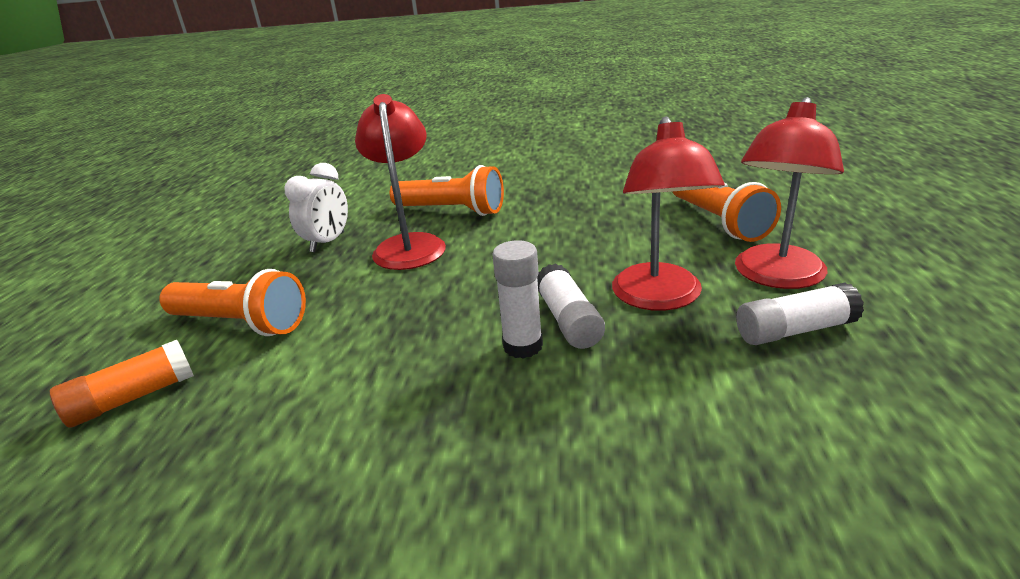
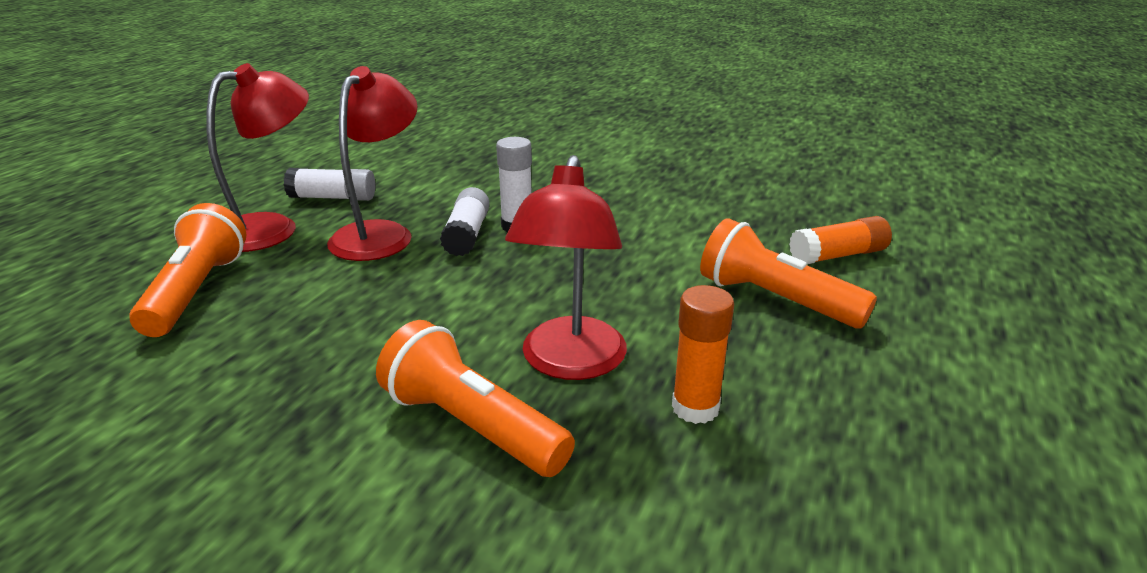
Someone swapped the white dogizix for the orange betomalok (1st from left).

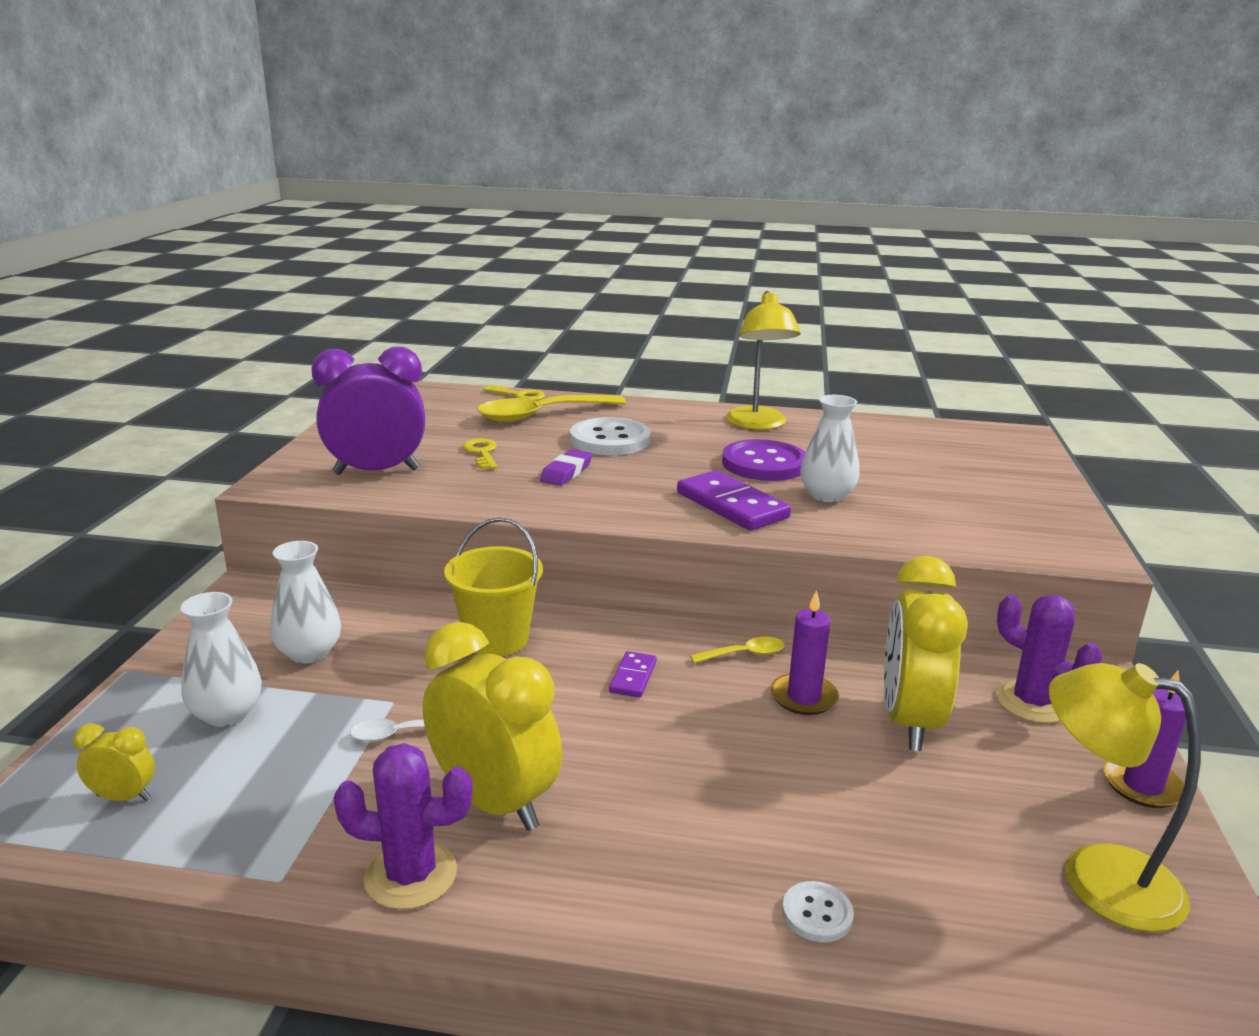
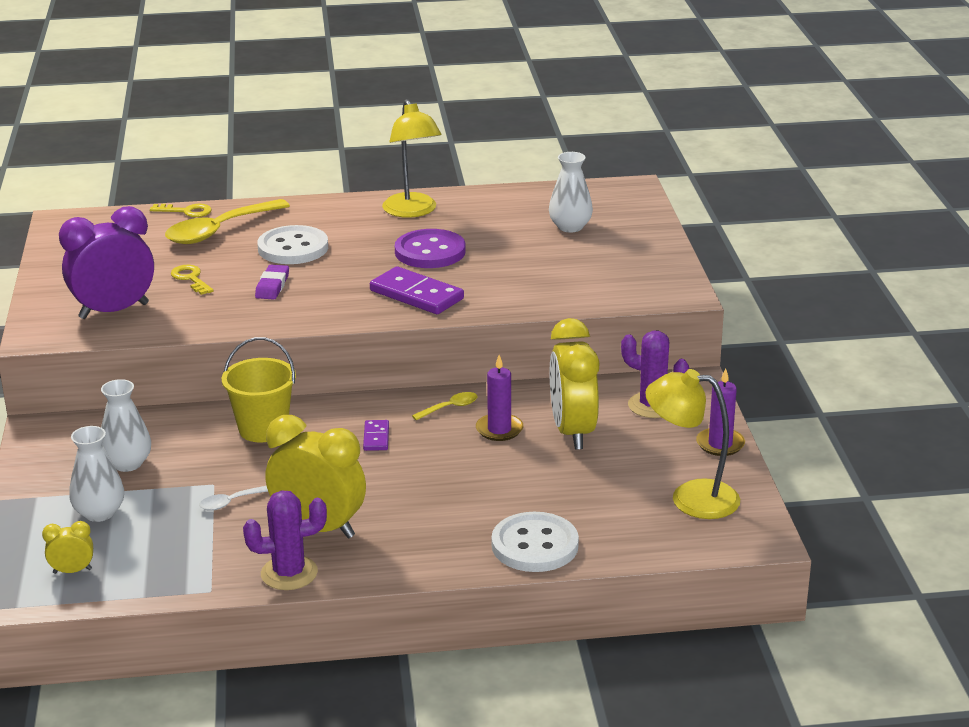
Someone carried the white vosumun (3rd from left).
Someone scaled the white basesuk (2nd from left) by 2.11.

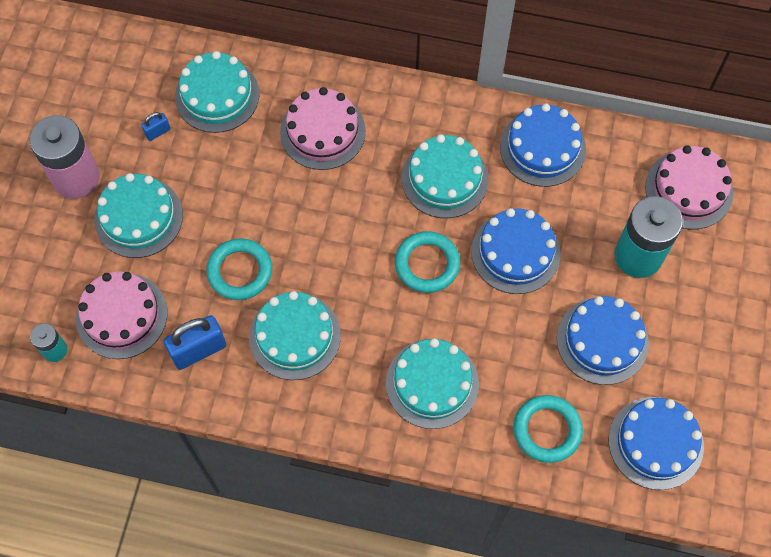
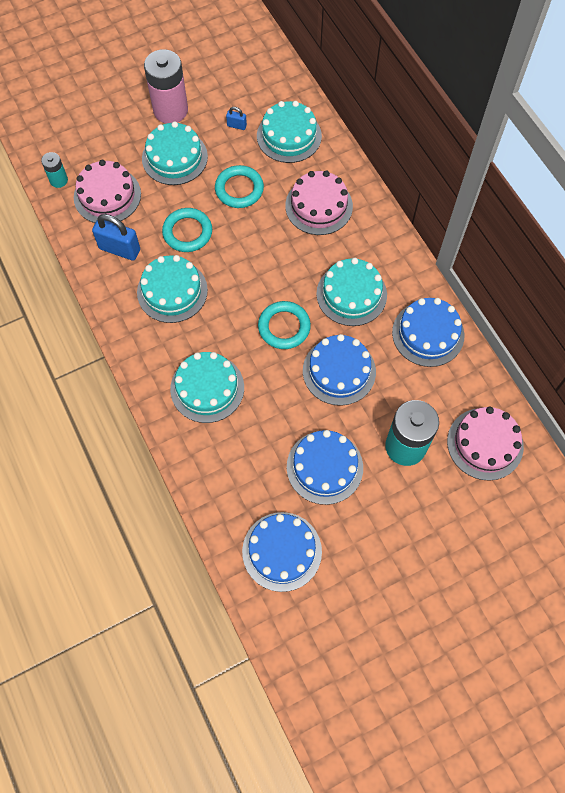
Someone carried the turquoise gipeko (3rd from left in the first image).

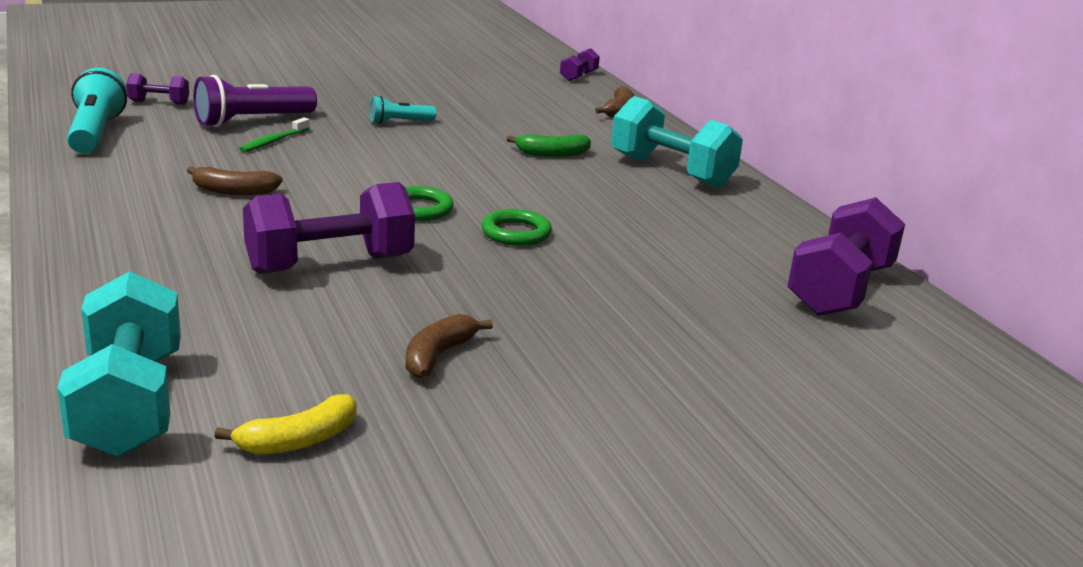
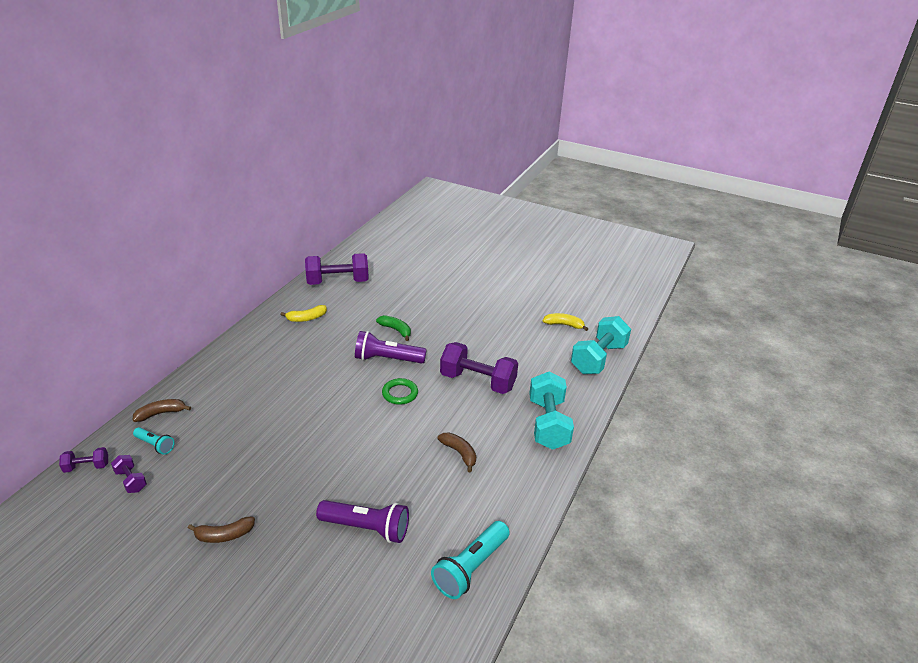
Someone carried the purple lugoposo (1st from left in the first image).
Someone carried the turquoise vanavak (2nd from left in the first image).
Someone carried the turquoise lugoposo (2nd from left in the first image).
Someone took away the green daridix.
Someone carried the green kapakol.
Someone swapped the green gipeko (2nd from left) for the purple vanavak (2nd from left).
Someone carried the brown kapakol (2nd from left).
Someone put down the yellow kapakol (1st from left).

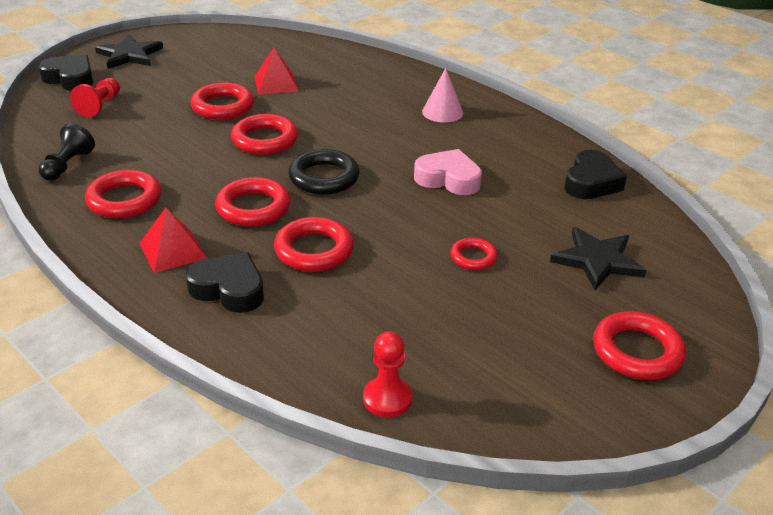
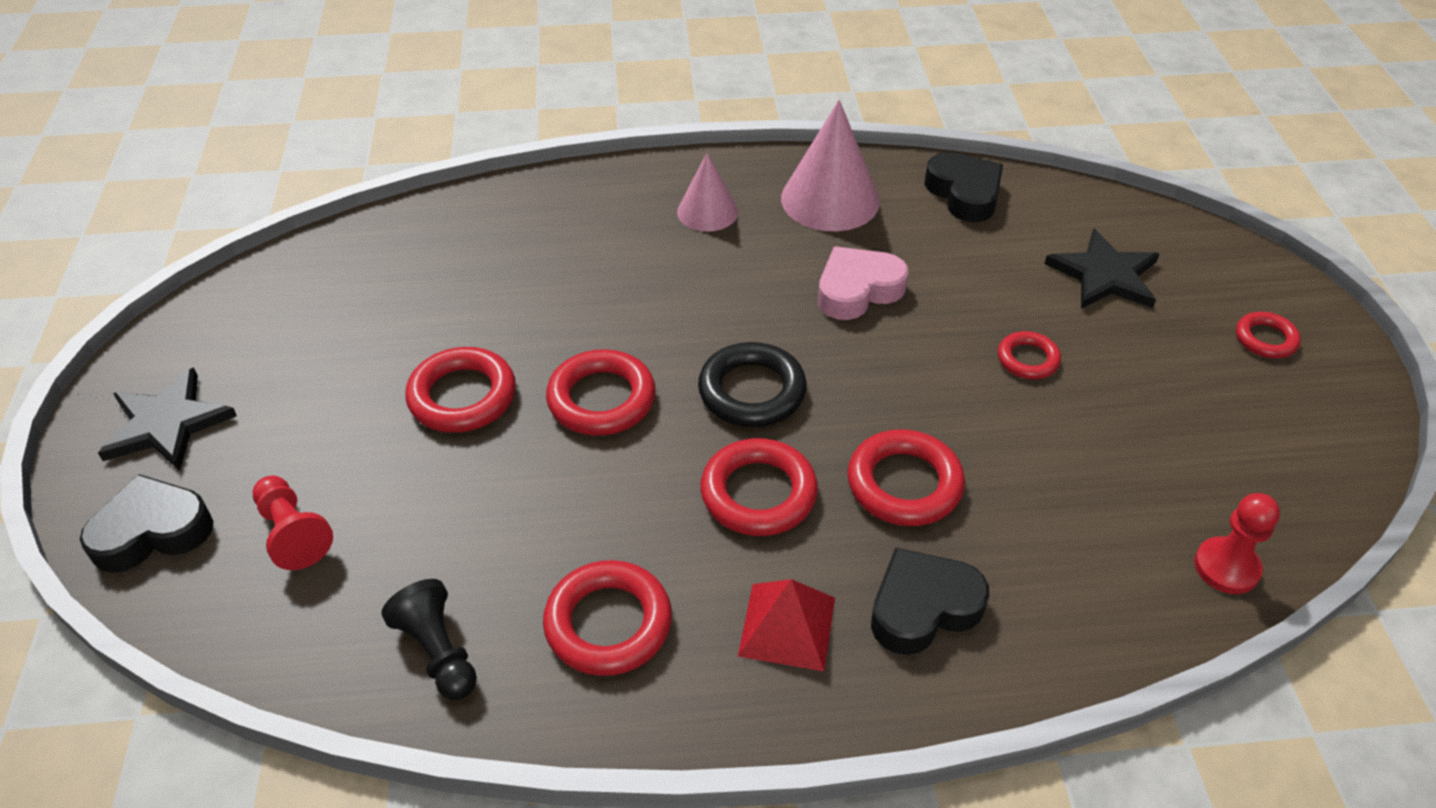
Someone took away the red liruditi (2nd from left).
Someone scaled the red gipeko (7th from left) by 0.59.
Someone put down the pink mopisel (2nd from left).

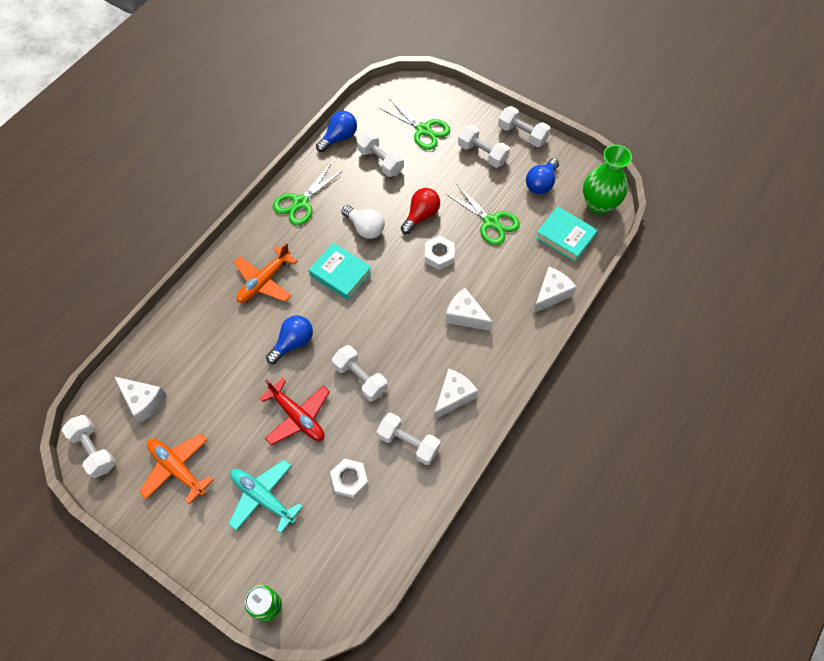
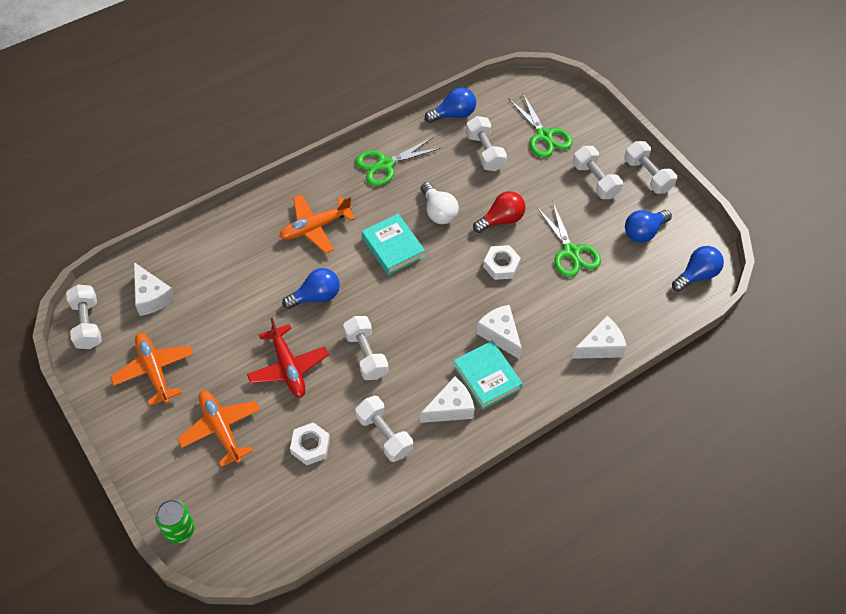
Someone swapped the green vosumun for the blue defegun (4th from left).
Someone carried the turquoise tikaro (2nd from left).
Someone repainted the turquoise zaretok, which became the orange zaretok (2nd from left).

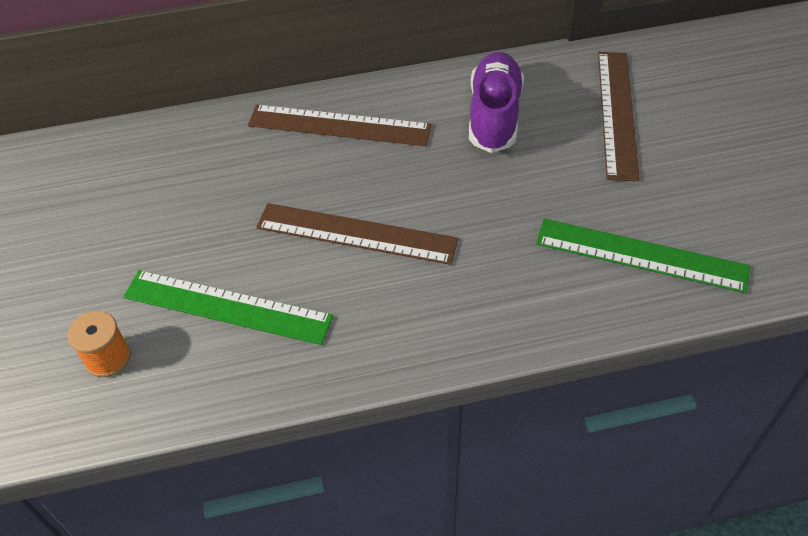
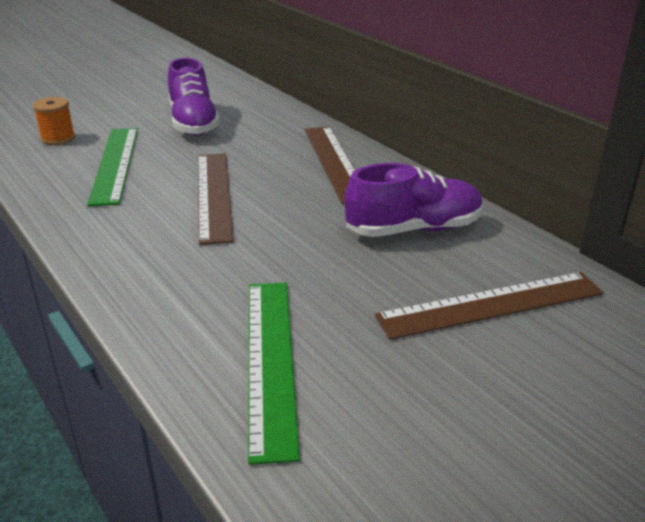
Someone put down the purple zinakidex (1st from left).

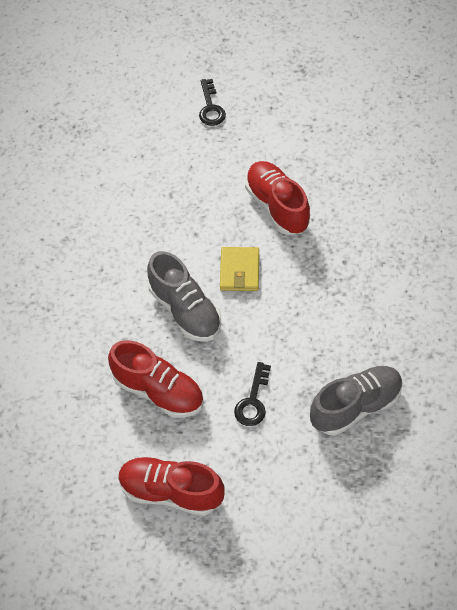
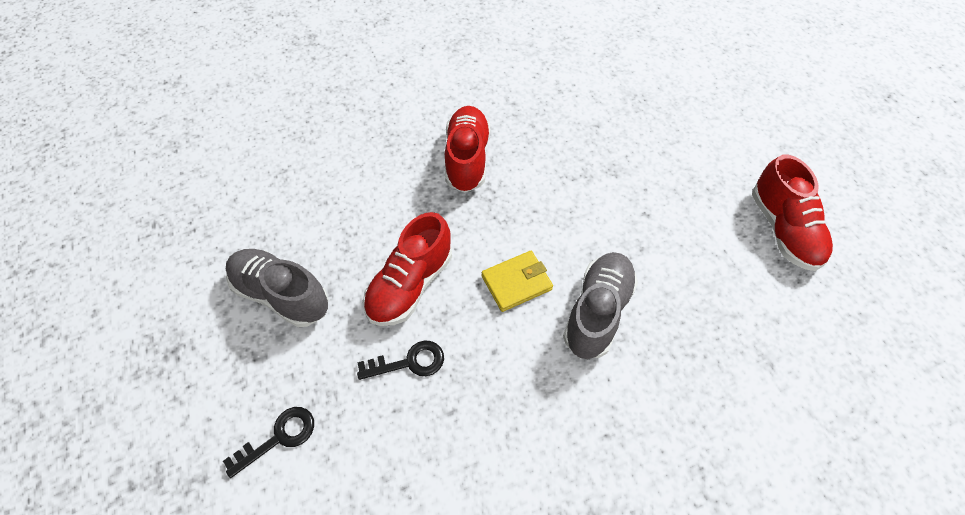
Someone carried the red zinakidex (1st from left in the first image).
Someone carried the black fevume (2nd from left).
Someone carried the grey zinakidex (2nd from left in the first image).

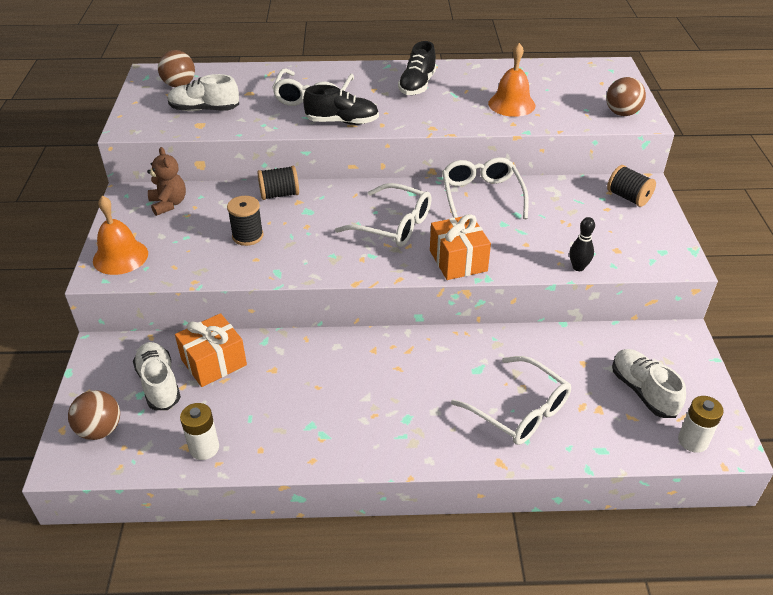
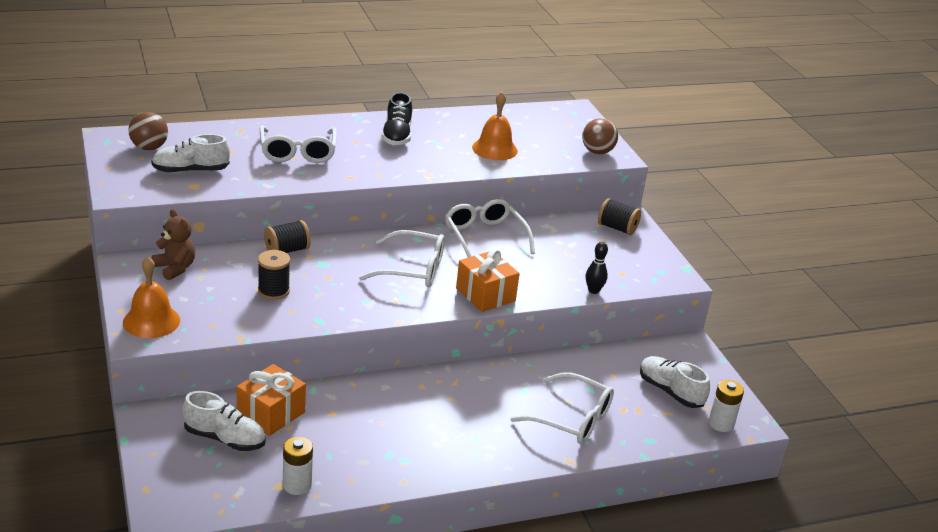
Someone took away the black zinakidex (1st from left).
Someone rotated the white zinakidex (1st from left in the first image) by 150 degrees clockwise.
Someone took away the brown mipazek (1st from left).

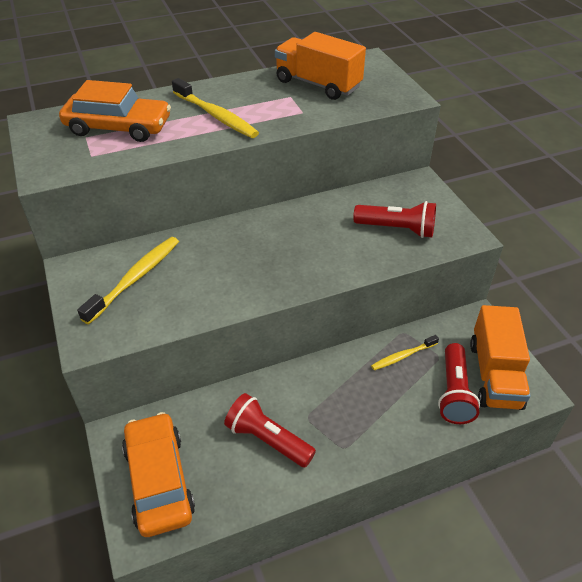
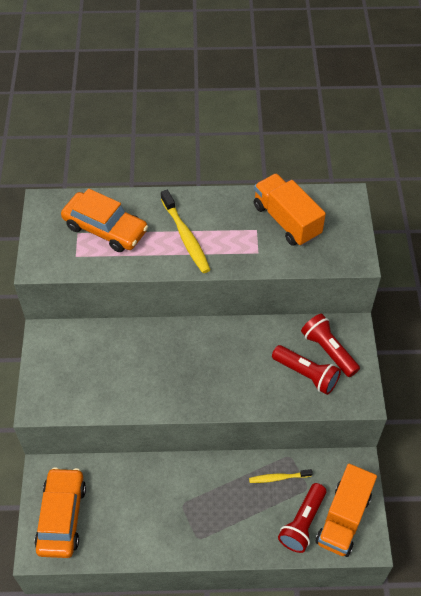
Someone took away the yellow daridix (1st from left).
Someone carried the red vanavak (1st from left in the first image).

